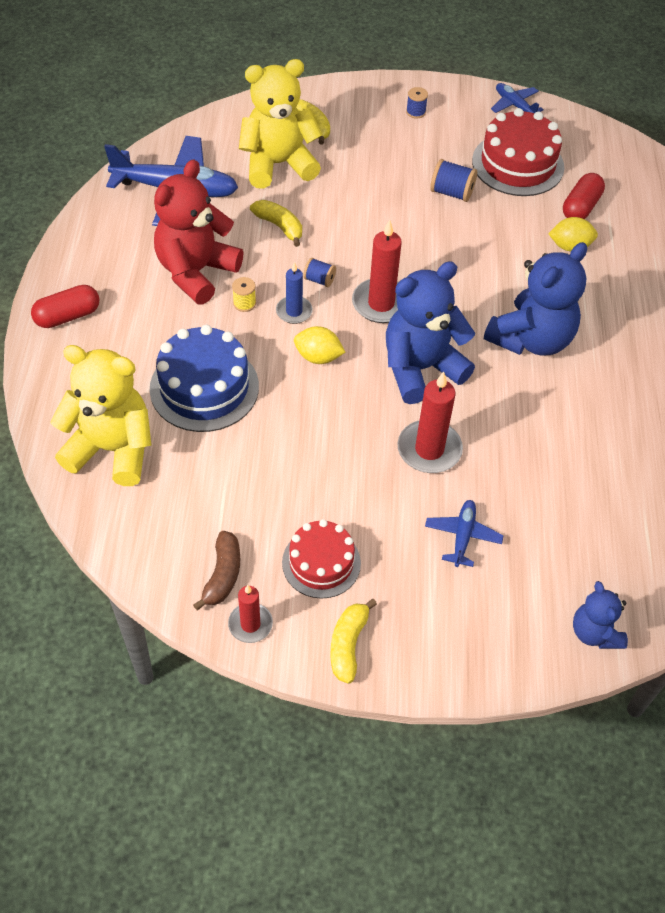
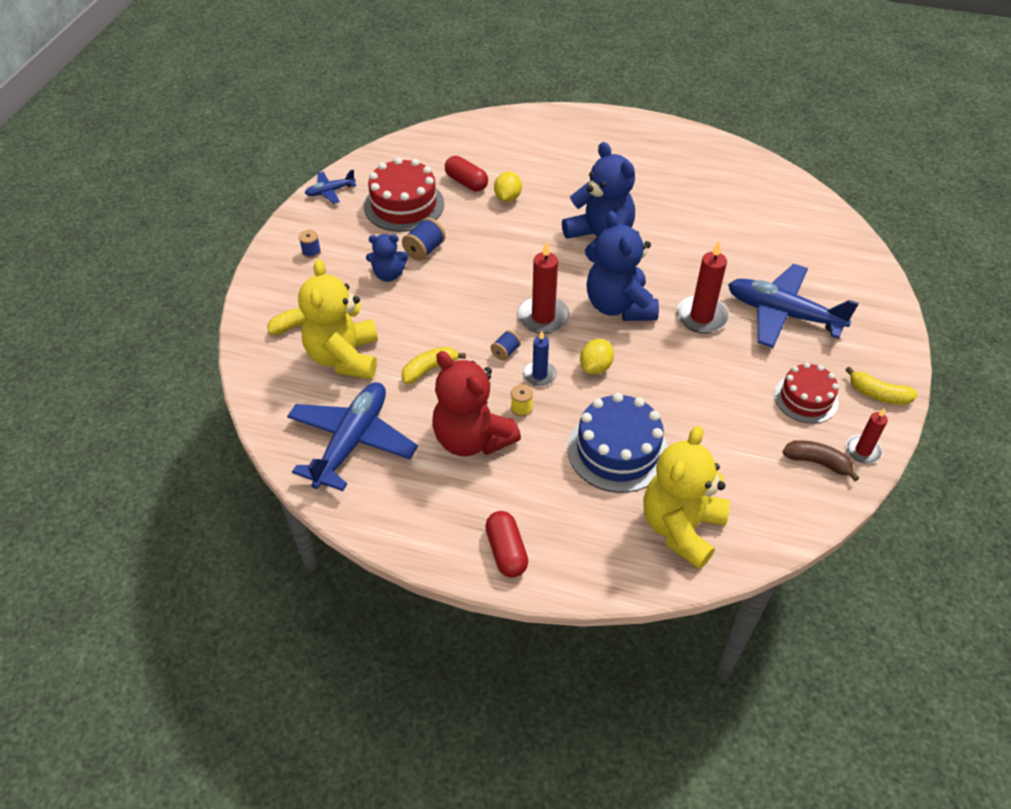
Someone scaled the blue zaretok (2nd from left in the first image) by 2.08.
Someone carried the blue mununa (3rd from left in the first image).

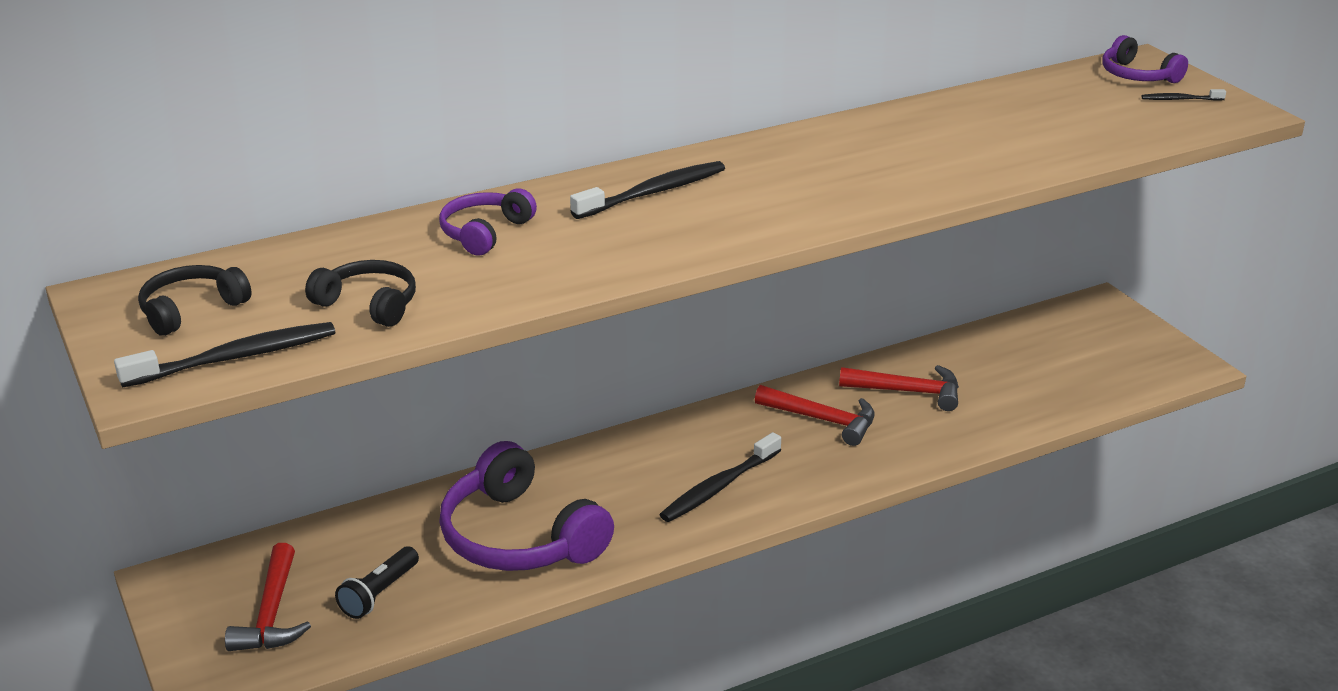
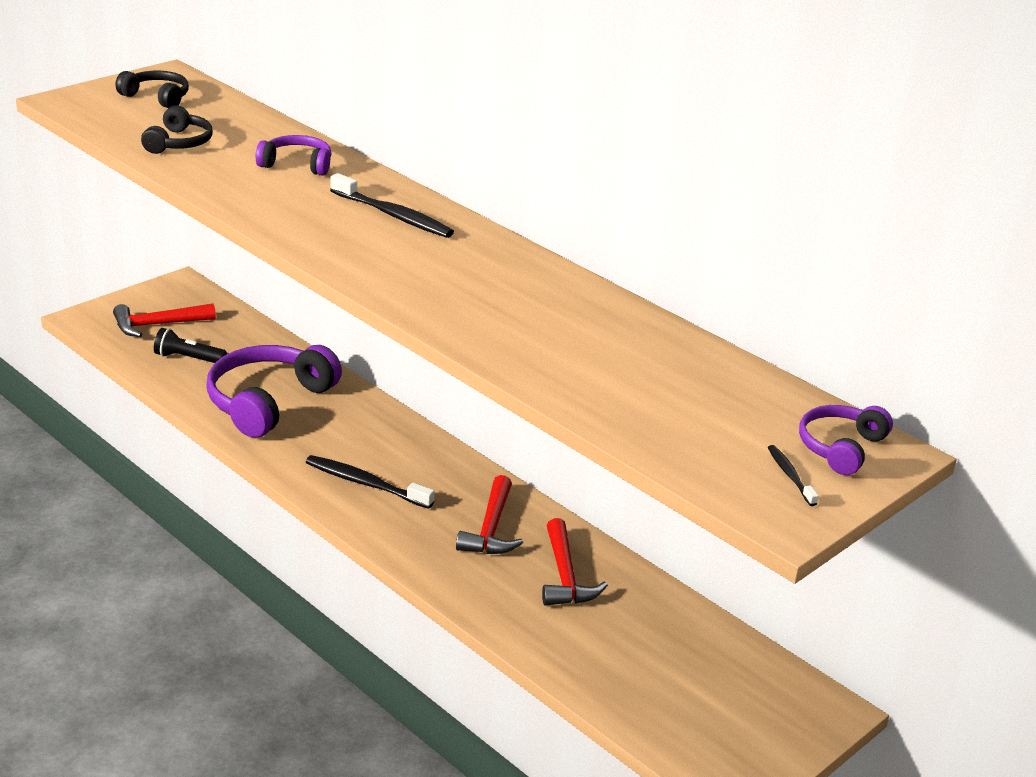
Someone took away the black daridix (1st from left).

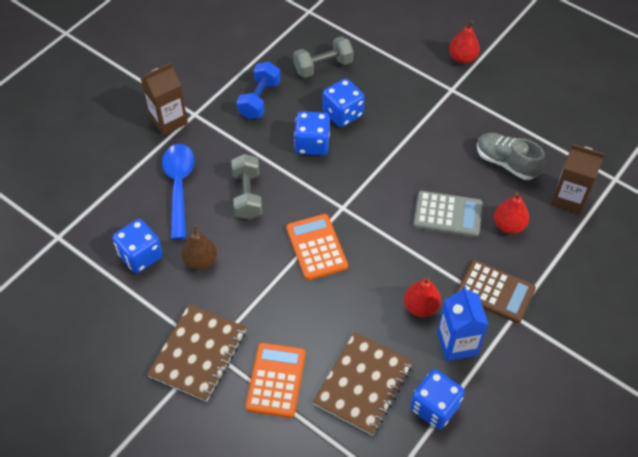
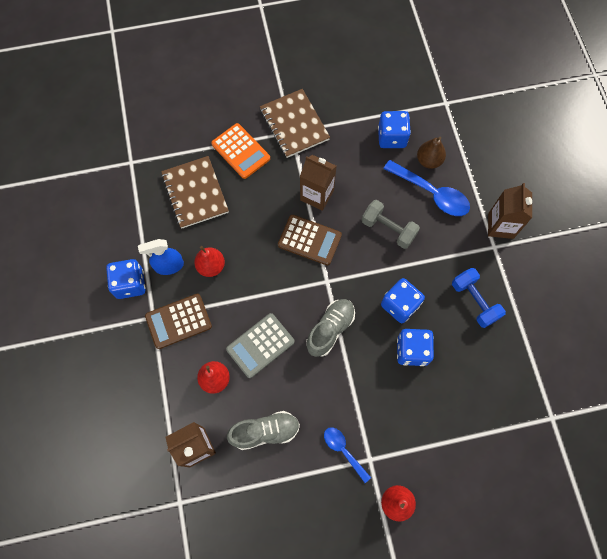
Someone took away the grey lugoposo (2nd from left).
Someone repainted the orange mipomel (2nd from left), which became the brown mipomel (2nd from left).
Someone carried the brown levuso.
Someone swapped the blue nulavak for the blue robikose.
Someone carried the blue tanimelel (4th from left in the first image).
Someone put down the brown nulavak (2nd from left).
Someone put down the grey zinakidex (2nd from left).
Someone put down the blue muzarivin (1st from left).

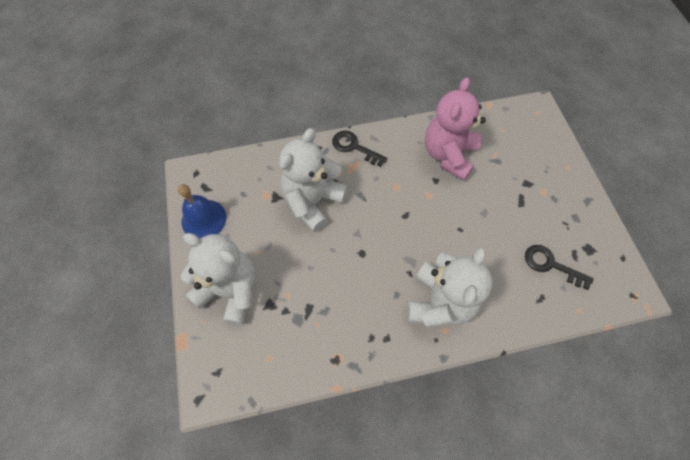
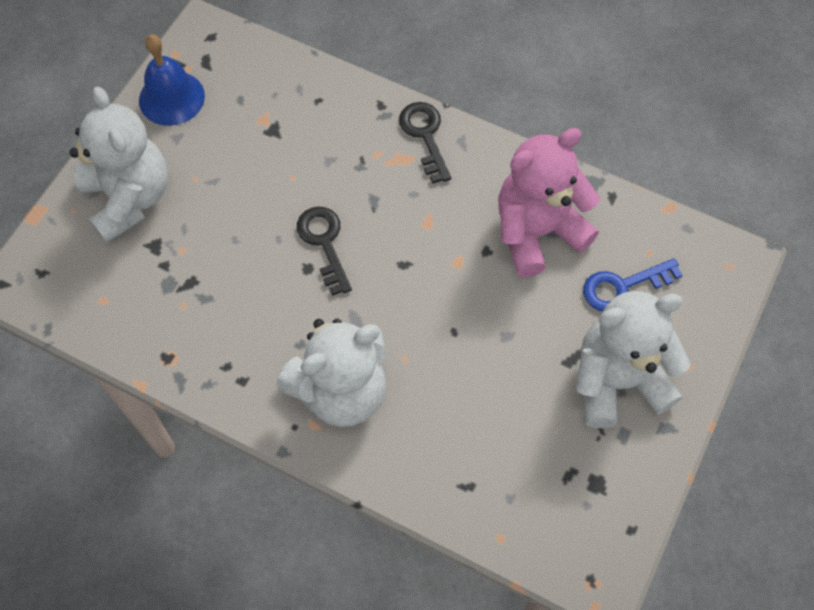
Someone carried the white mununa (2nd from left in the first image).
Someone carried the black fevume (2nd from left in the first image).
Someone put down the blue fevume.

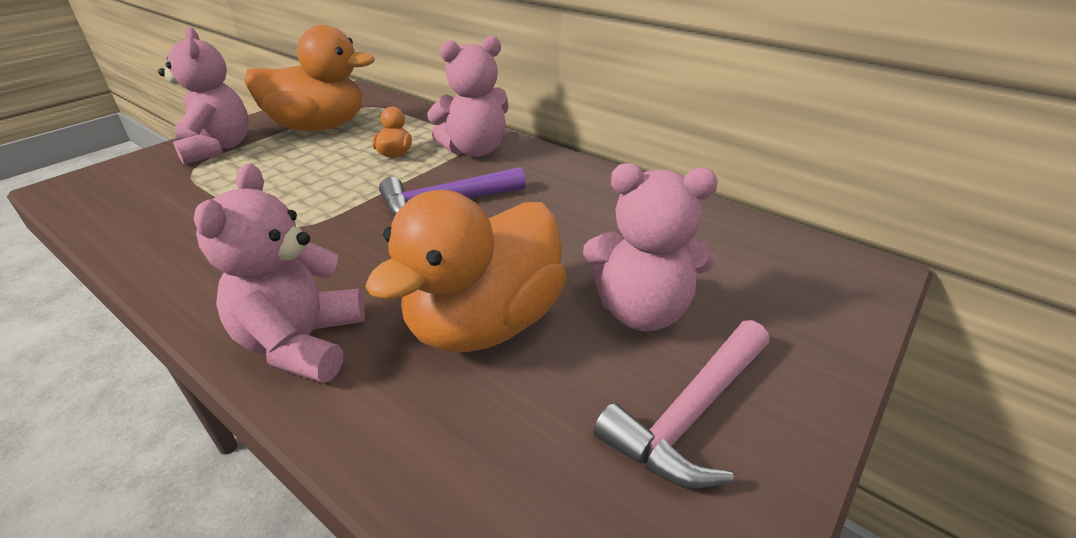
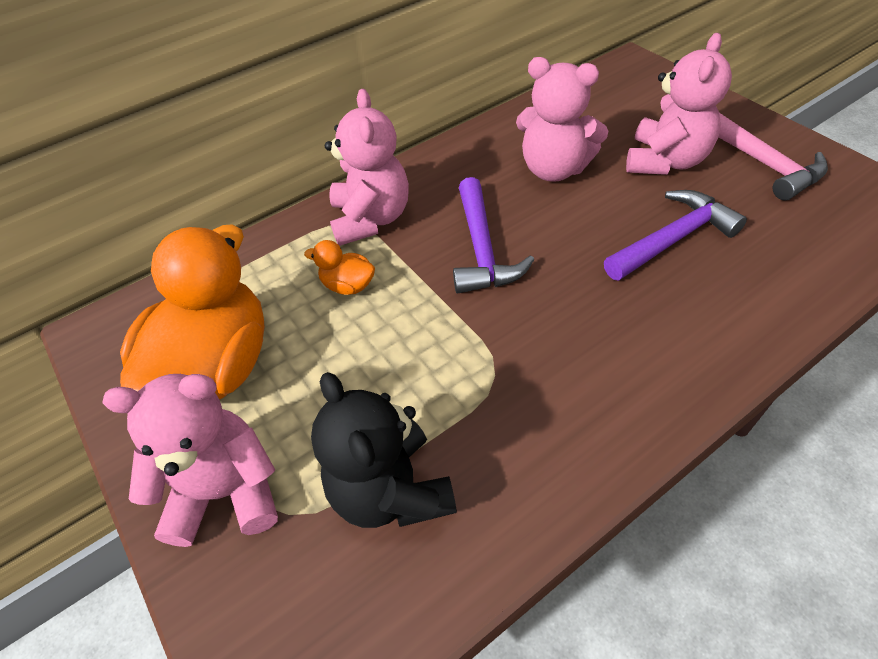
Someone carried the pink mununa (2nd from left in the first image).
Someone swapped the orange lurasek (3rd from left) for the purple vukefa (2nd from left).
Someone put down the black mununa.

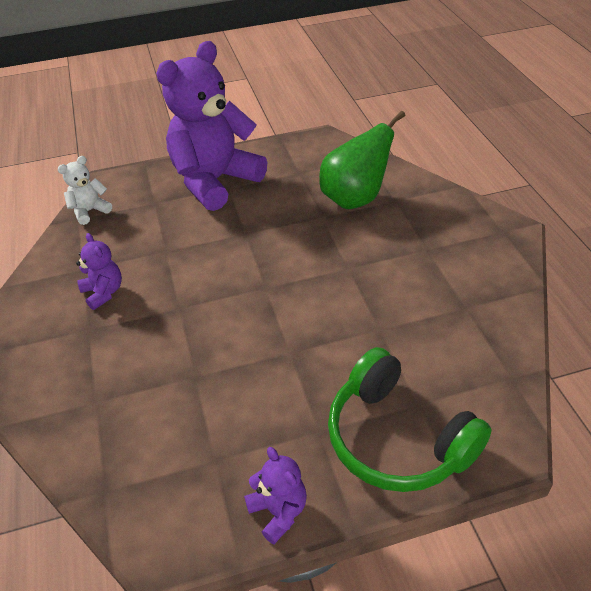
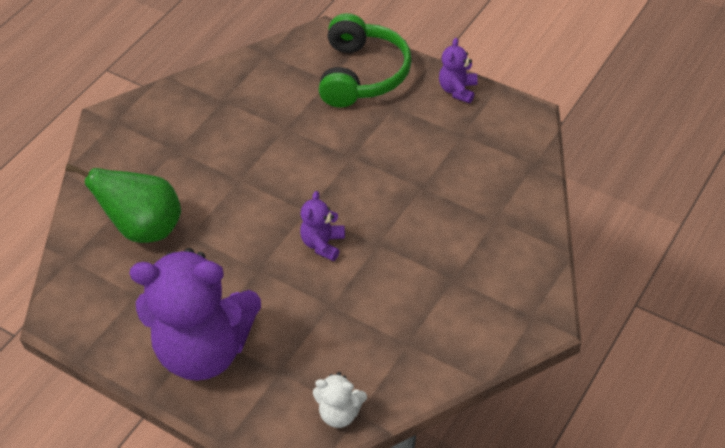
Someone carried the purple mununa (1st from left in the first image).

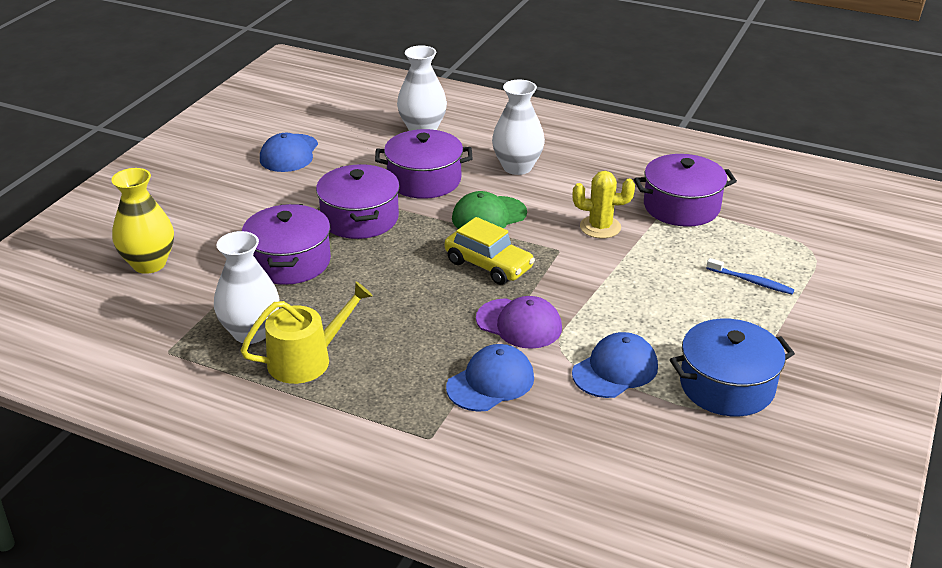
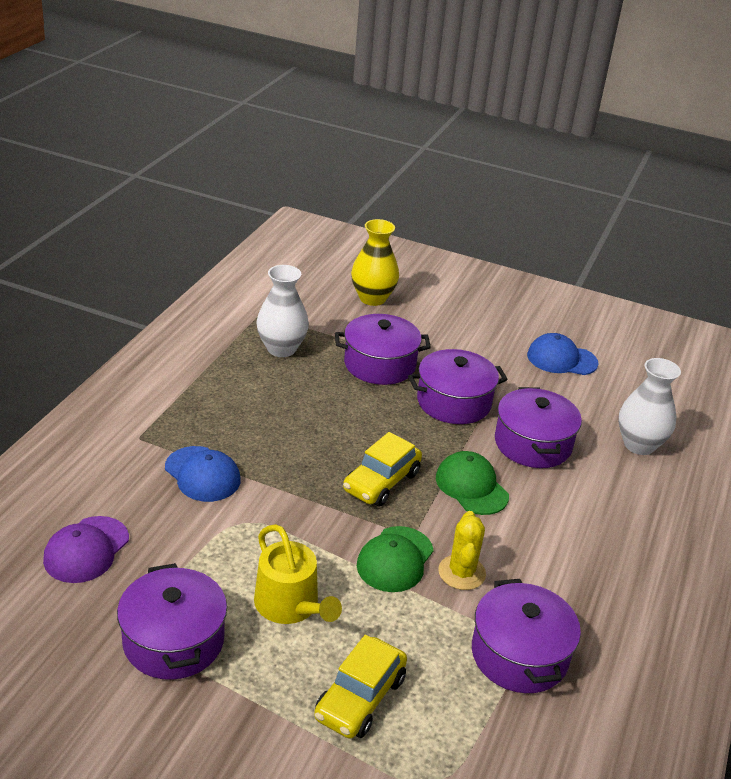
Someone took away the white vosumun (3rd from left).
Someone swapped the blue daridix for the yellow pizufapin (1st from left).
Someone carried the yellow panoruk.
Someone carried the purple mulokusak.
Someone repainted the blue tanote, which became the purple tanote (1st from left).
Someone took away the blue mulokusak (3rd from left).
Someone put down the green mulokusak (1st from left).

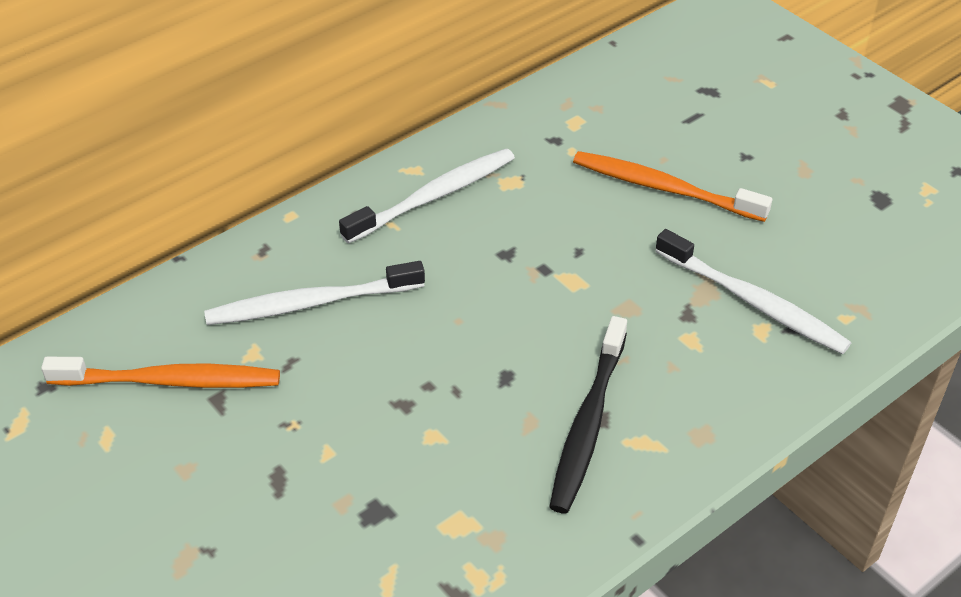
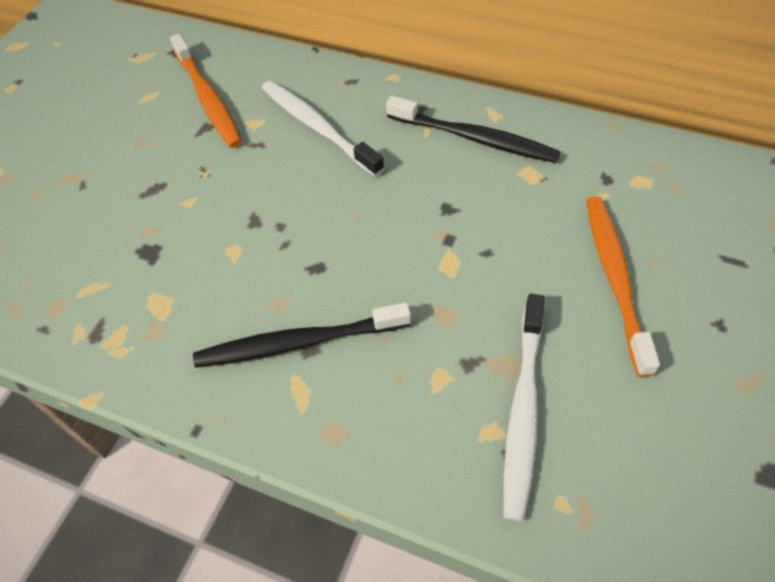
Someone repainted the white daridix (2nd from left), which became the black daridix (2nd from left).

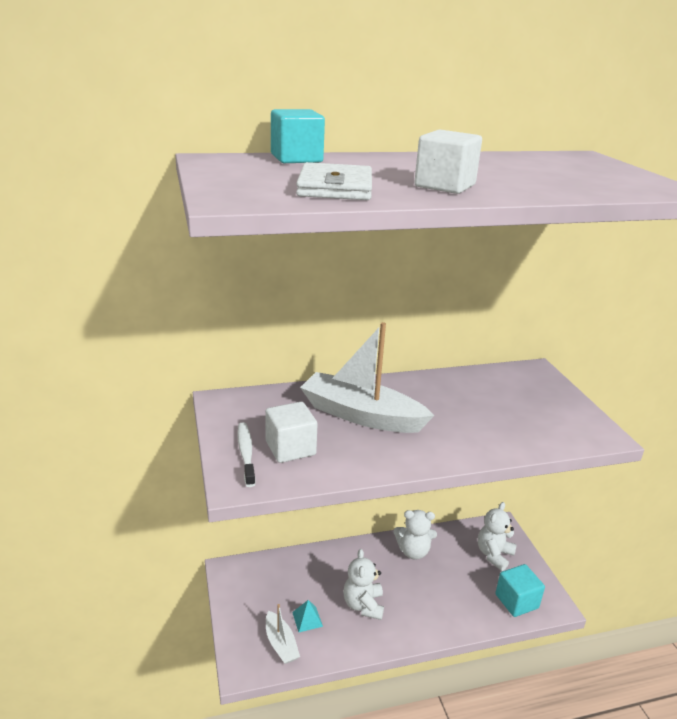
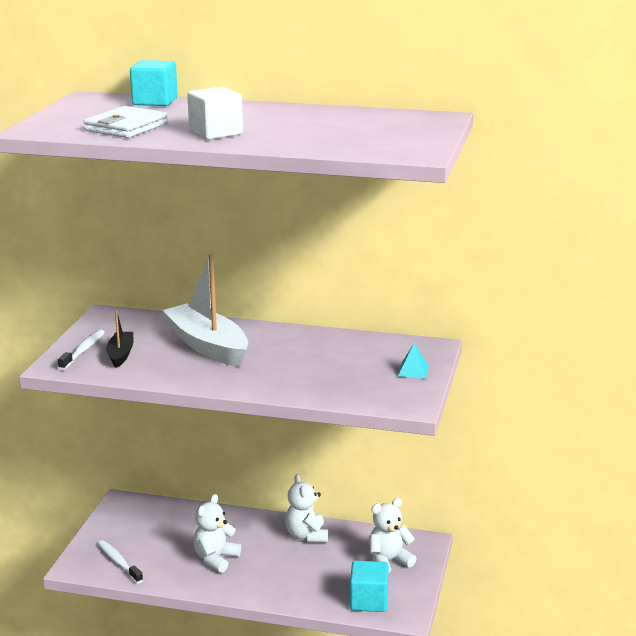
Someone swapped the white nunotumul (1st from left) for the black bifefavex.
Someone rotated the white mununa (2nd from left) by 45 degrees clockwise.
Someone carried the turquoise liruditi.
Someone swapped the white bifefavex (1st from left) for the white daridix (2nd from left).

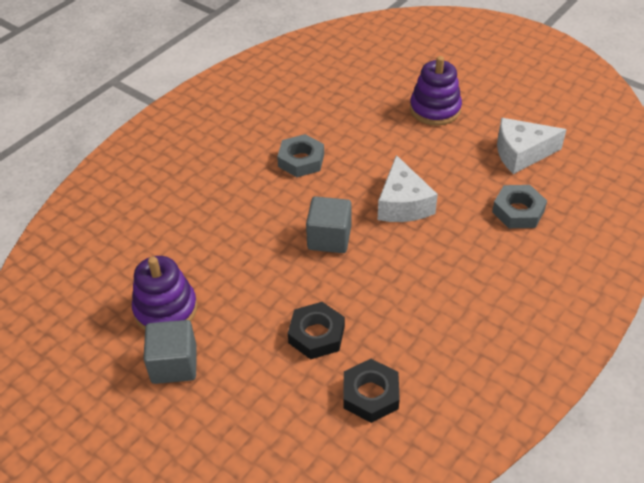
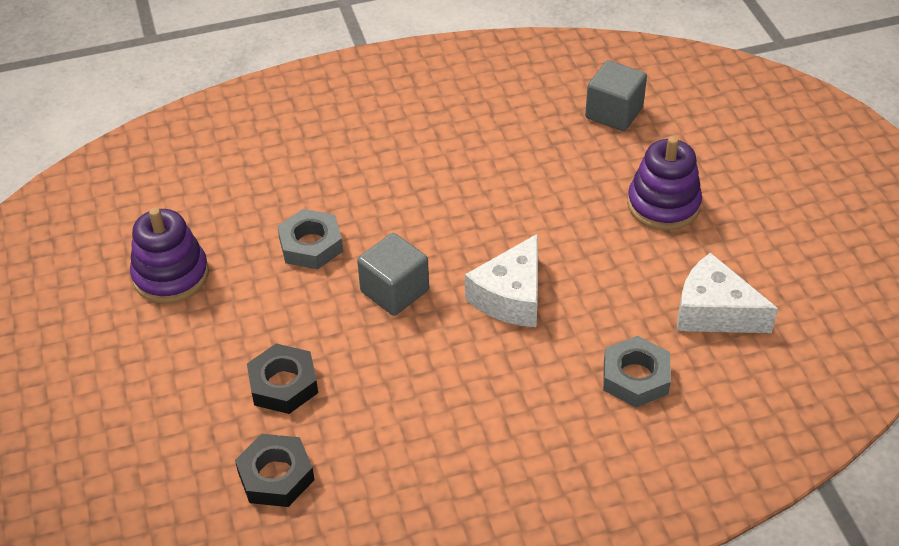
Someone carried the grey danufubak (1st from left).
Someone carried the grey nunotumul (1st from left in the first image).

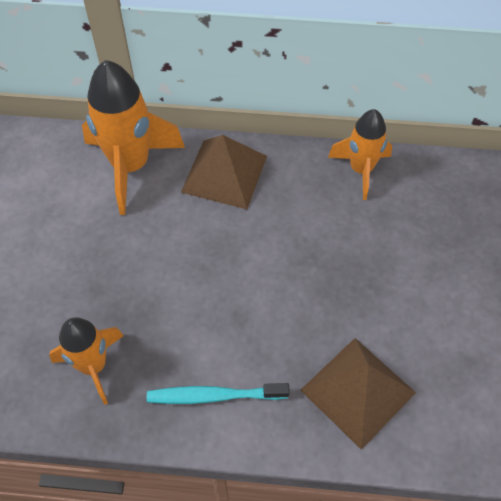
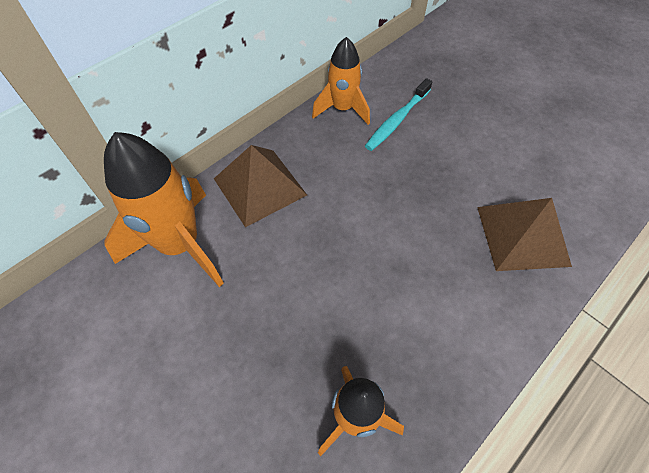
Someone carried the turquoise daridix.

